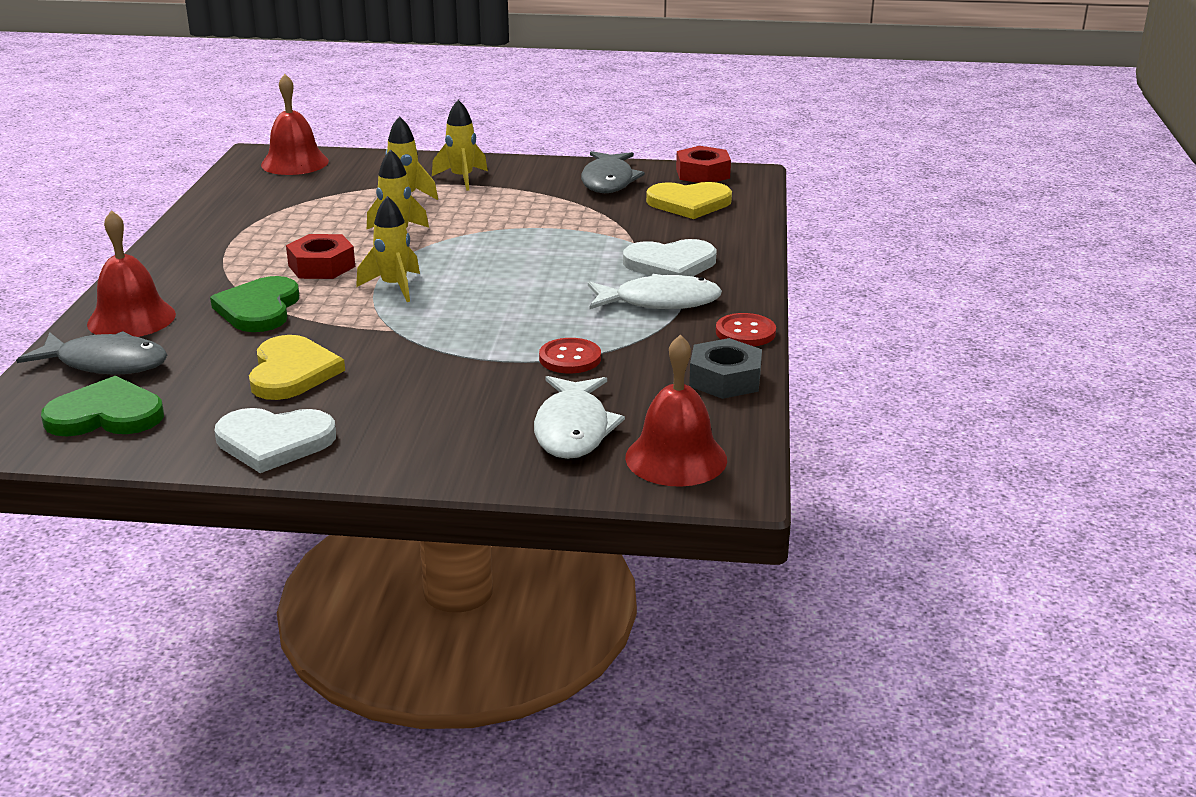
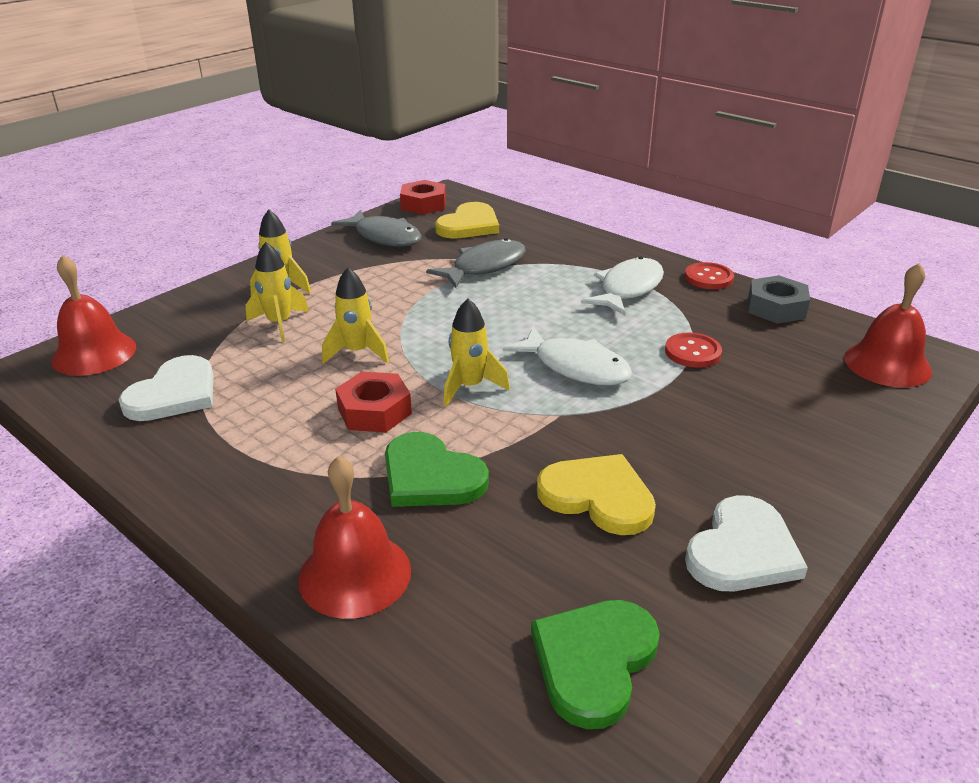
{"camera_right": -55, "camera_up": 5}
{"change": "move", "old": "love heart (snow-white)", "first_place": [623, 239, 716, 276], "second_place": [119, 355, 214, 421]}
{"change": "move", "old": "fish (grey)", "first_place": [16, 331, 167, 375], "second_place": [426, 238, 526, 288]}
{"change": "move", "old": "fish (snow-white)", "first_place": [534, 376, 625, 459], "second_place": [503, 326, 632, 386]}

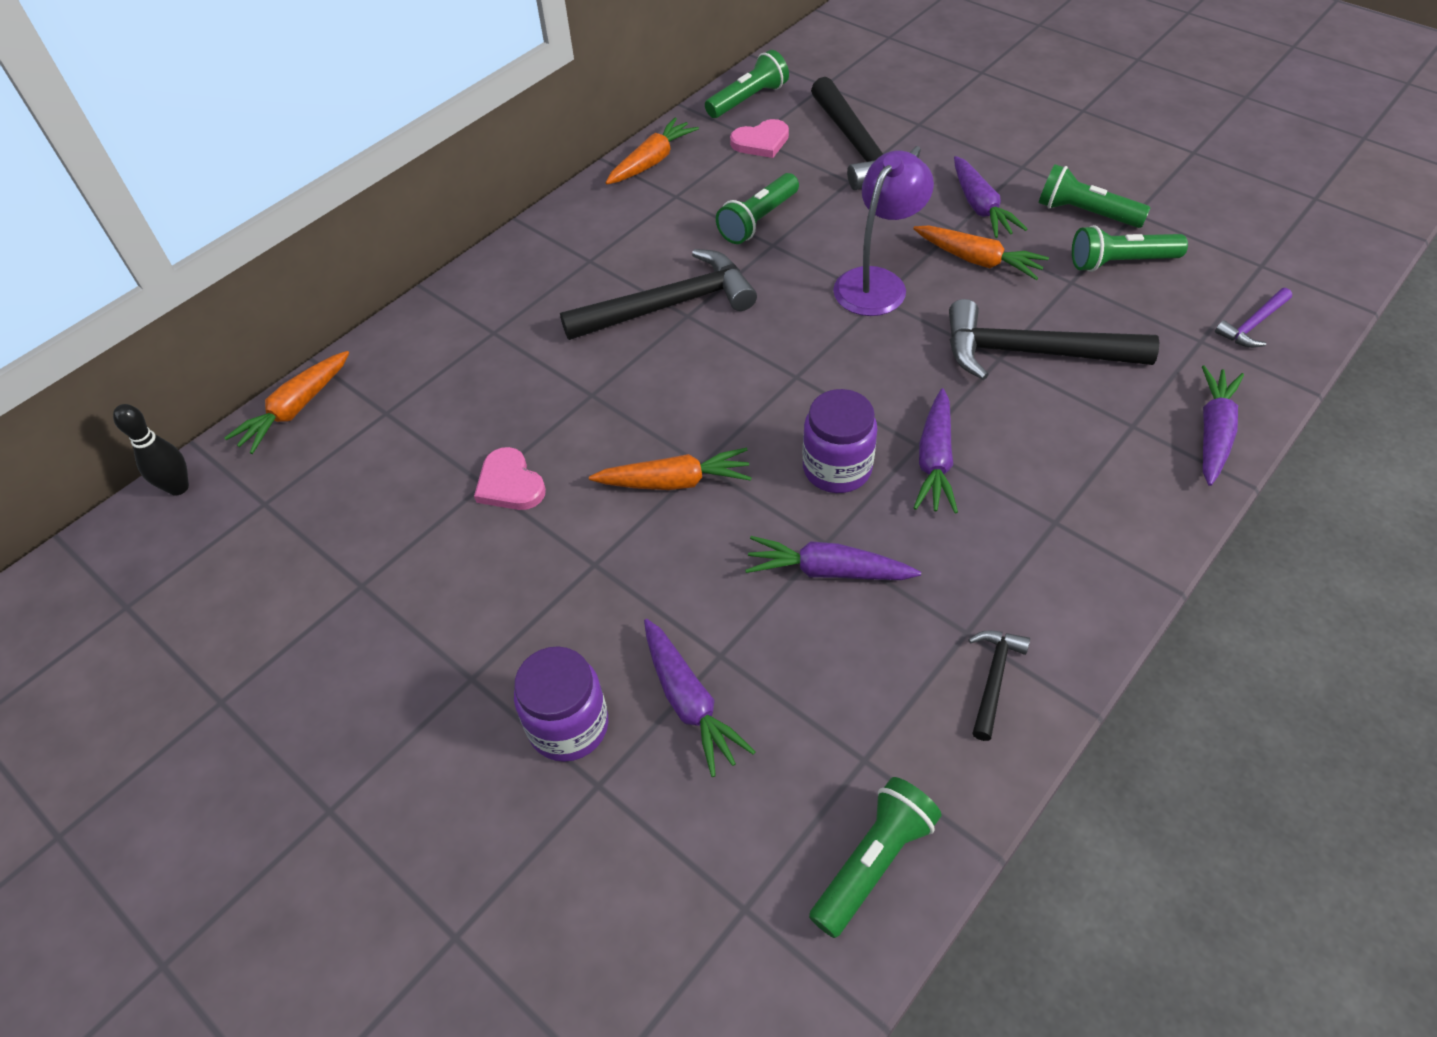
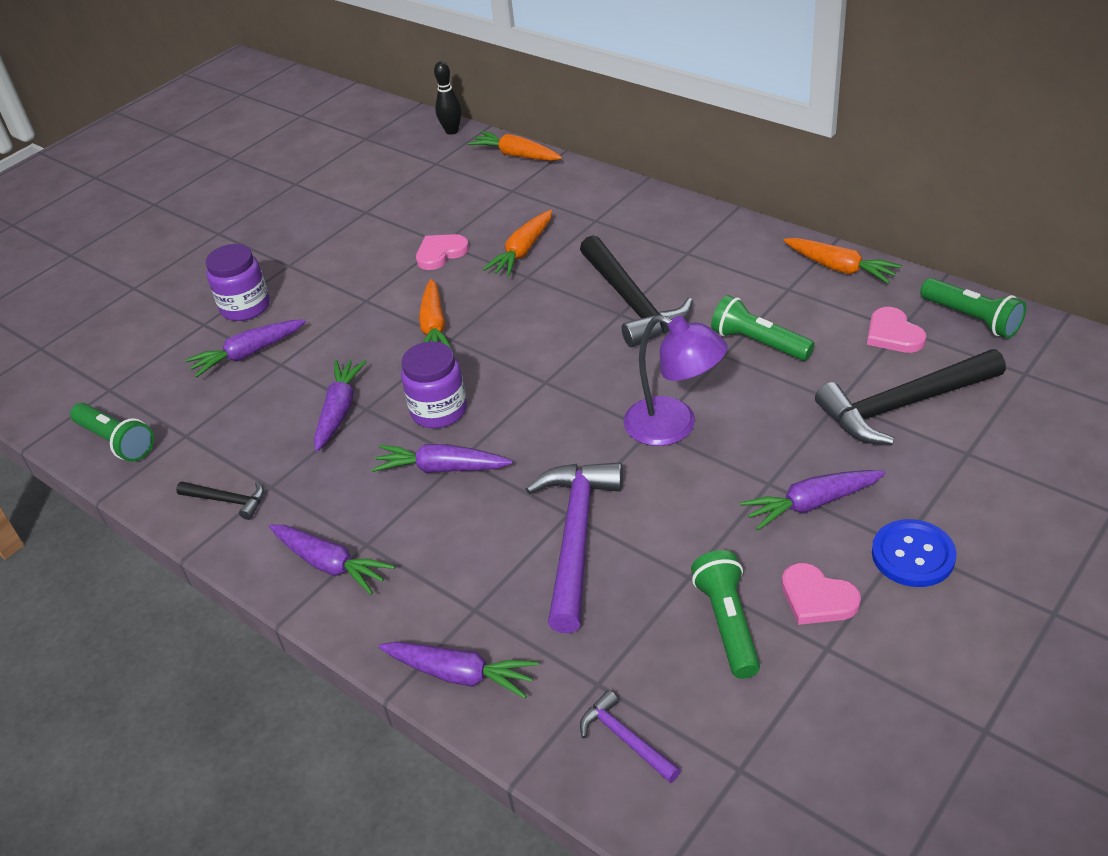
{"camera_right": 90, "camera_up": -10}
{"change": "replace", "old": "pocket torch (green)", "new": "love heart (rose-pink)", "first_place": [1039, 164, 1150, 228], "second_place": [782, 563, 861, 625]}
{"change": "move", "old": "carrot (orange-coloured)", "first_place": [913, 226, 1049, 280], "second_place": [483, 210, 552, 277]}
{"change": "recolor", "old": "hammer (black)", "new": "hammer (royal purple)", "first_place": [949, 299, 1159, 380], "second_place": [526, 462, 623, 633]}
{"change": "insert", "new": "shirt button (cobalt)", "second_place": [872, 519, 956, 587]}
{"change": "insert", "new": "carrot (royal purple)", "second_place": [269, 525, 395, 595]}

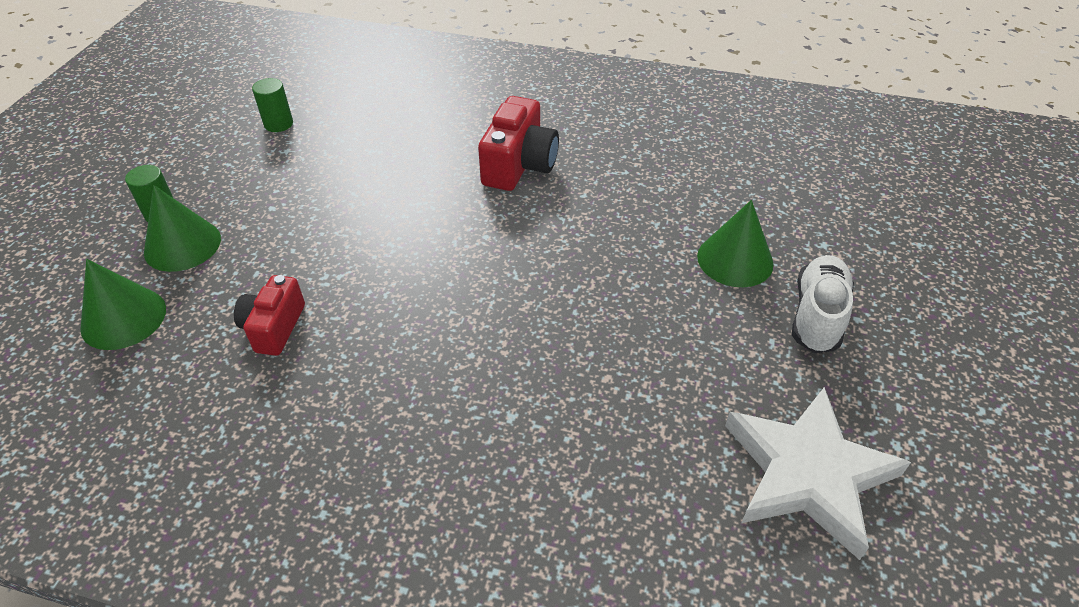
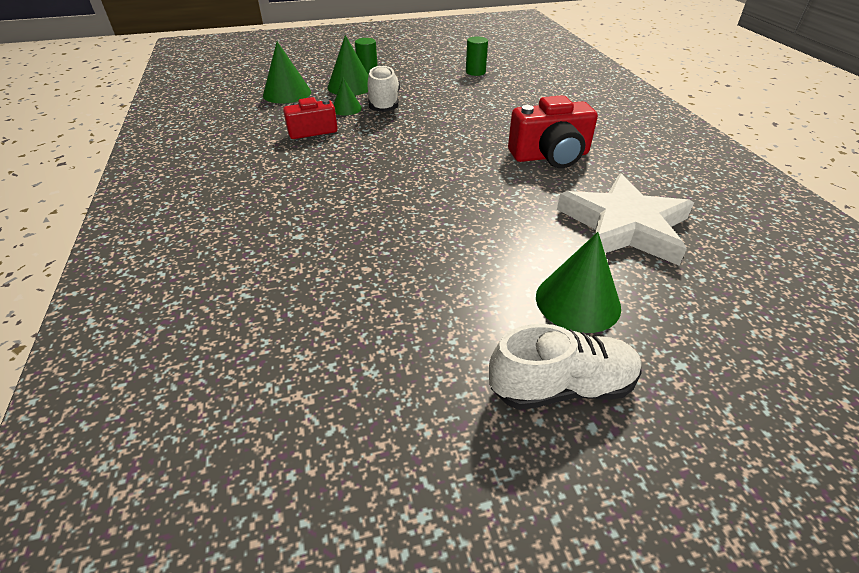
{"camera_right": 60, "camera_up": -5}
{"change": "move", "old": "star (snow-white)", "first_place": [725, 387, 911, 560], "second_place": [557, 173, 694, 265]}
{"change": "insert", "new": "shoe (snow-white)", "second_place": [368, 65, 400, 112]}
{"change": "insert", "new": "solid cone (green)", "second_place": [333, 78, 362, 115]}

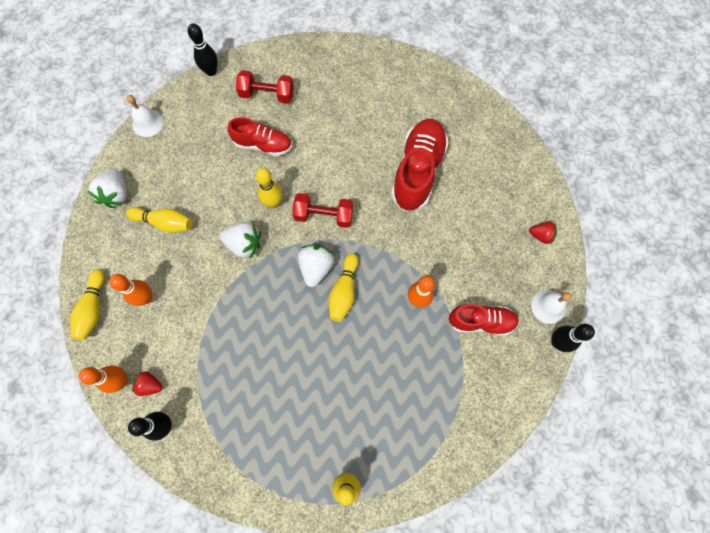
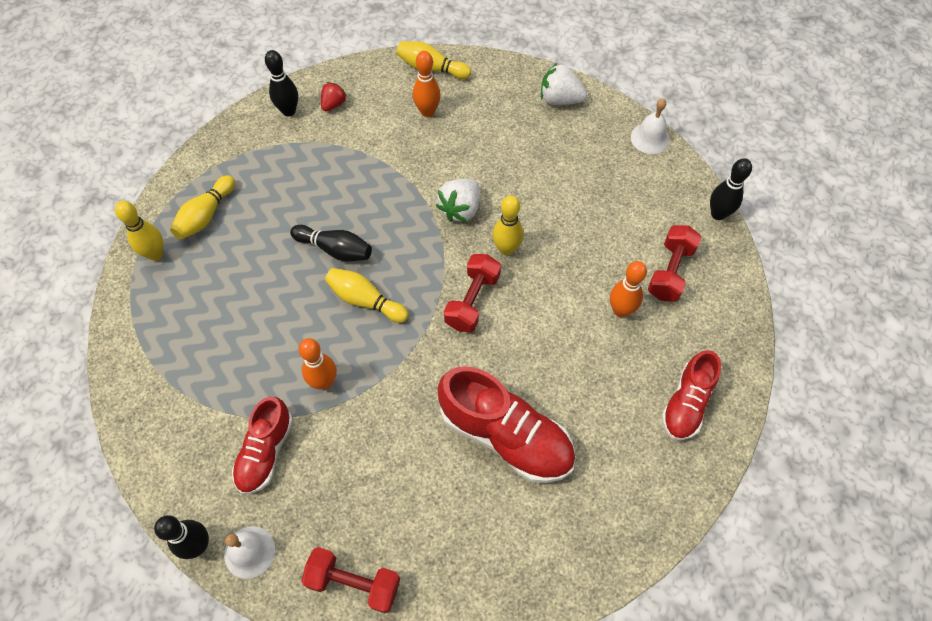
{"camera_right": 105, "camera_up": -10}
{"change": "move", "old": "shoe (scarlet)", "first_place": [228, 117, 292, 156], "second_place": [662, 350, 721, 440]}
{"change": "move", "old": "tenpin (golden)", "first_place": [126, 207, 192, 233], "second_place": [170, 175, 235, 239]}
{"change": "replace", "old": "strawberry (scarlet)", "new": "free weight (scarlet)", "first_place": [529, 222, 557, 244], "second_place": [301, 547, 400, 613]}
{"change": "delete", "old": "strawberry (snow-white)", "first_place": [298, 244, 334, 287]}
{"change": "move", "old": "tenpin (orange-coloured)", "first_place": [79, 366, 128, 393], "second_place": [610, 261, 647, 317]}
{"change": "insert", "new": "tenpin (black)", "second_place": [290, 225, 372, 261]}

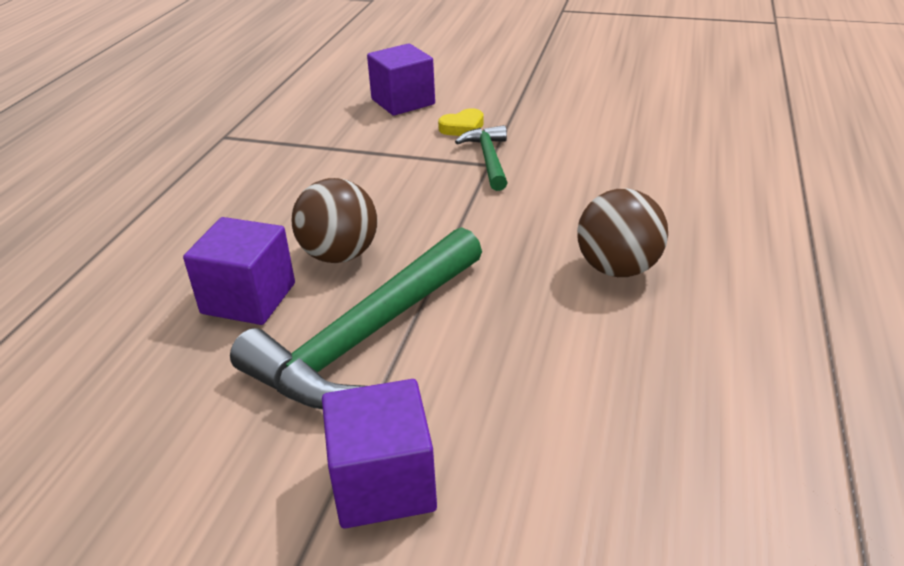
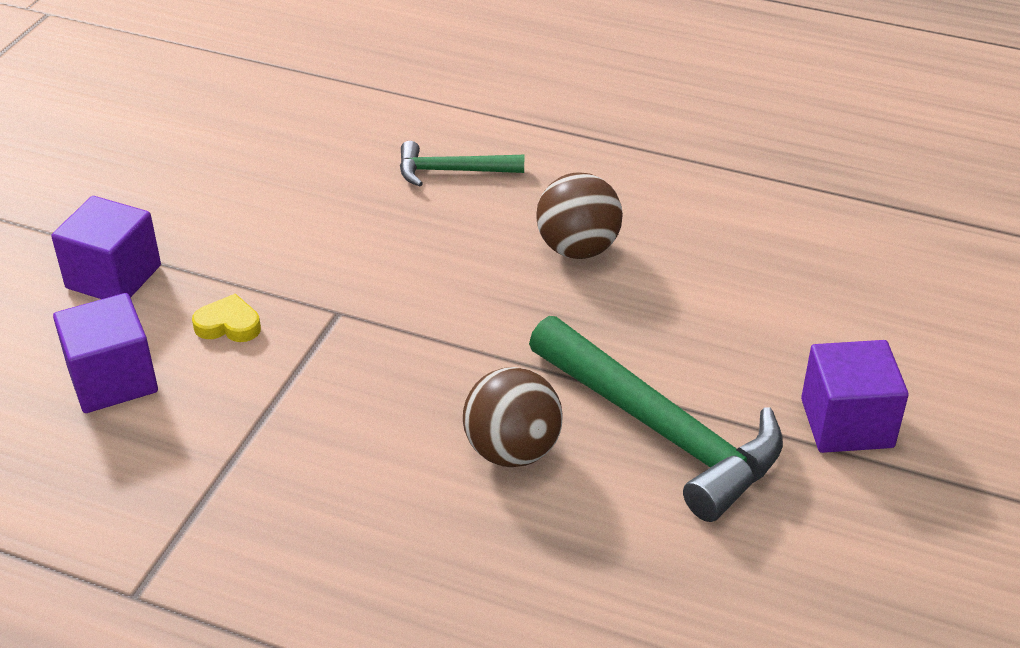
{"camera_right": -85, "camera_up": 5}
{"change": "rotate", "old": "love heart (golden)", "first_place": [438, 108, 484, 136], "second_place": [192, 294, 261, 342], "degrees": -60}
{"change": "move", "old": "hammer (green)", "first_place": [455, 125, 508, 191], "second_place": [400, 141, 524, 187]}
{"change": "move", "old": "block (royal purple)", "first_place": [183, 217, 295, 325], "second_place": [51, 196, 161, 299]}

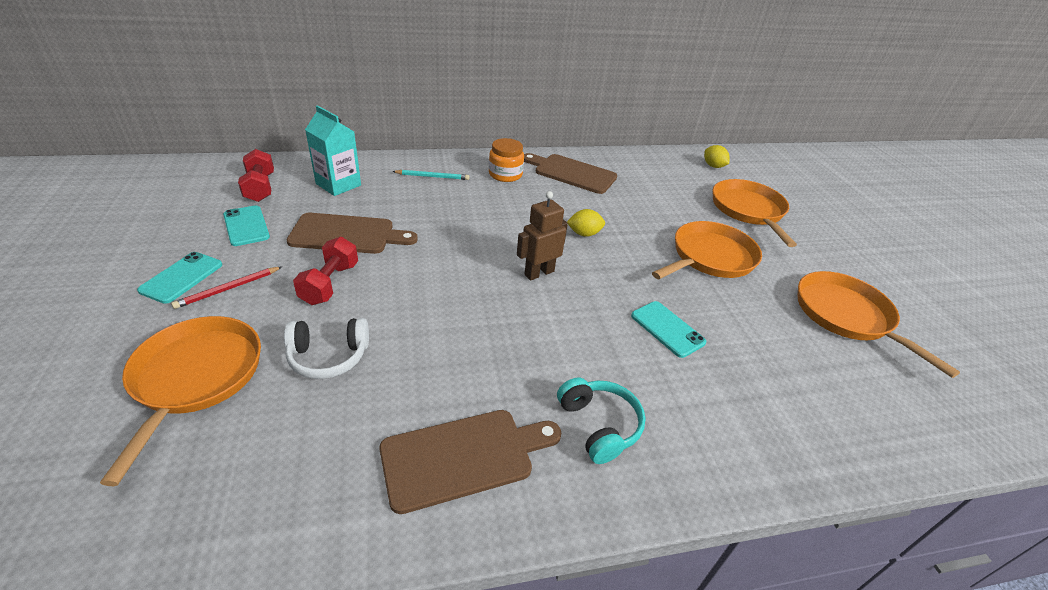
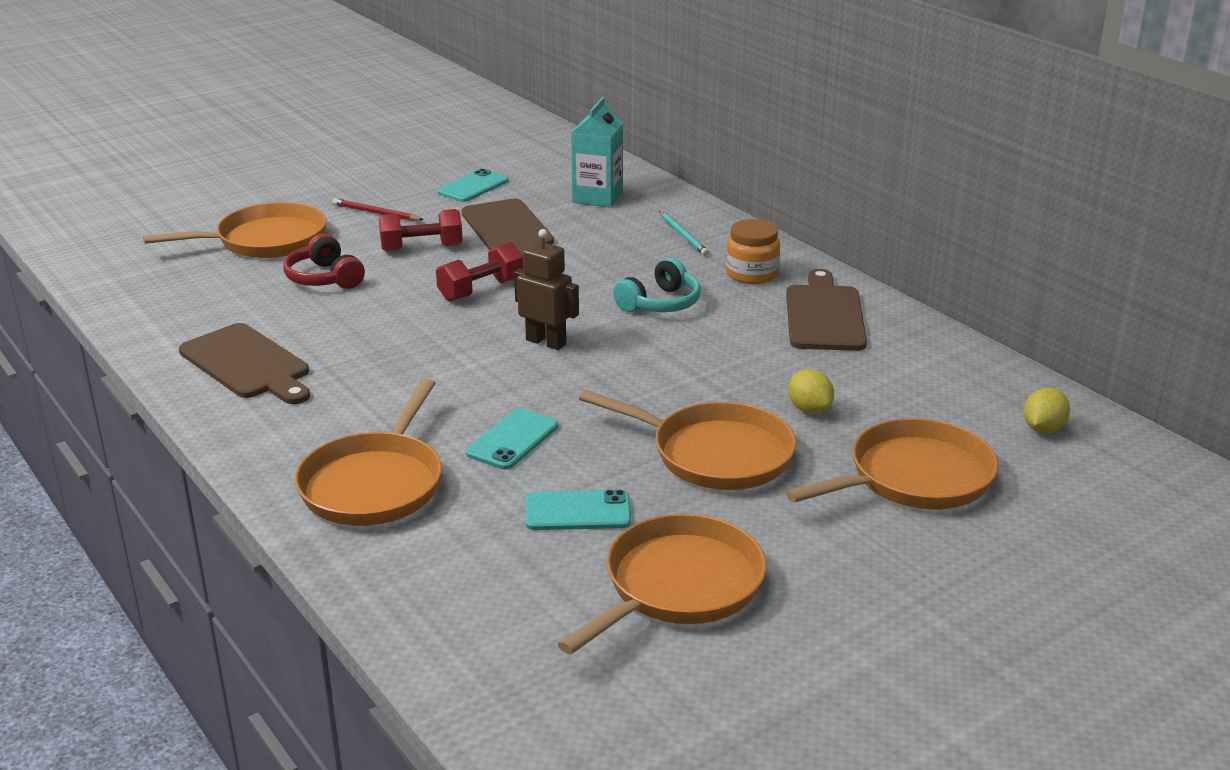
{"camera_right": 70, "camera_up": -10}
{"change": "move", "old": "free weight (scarlet)", "first_place": [238, 149, 274, 202], "second_place": [436, 242, 523, 302]}
{"change": "move", "old": "toy lemon (golden)", "first_place": [567, 209, 605, 237], "second_place": [788, 369, 834, 414]}
{"change": "move", "old": "phone (turquoise)", "first_place": [137, 252, 222, 304], "second_place": [525, 489, 631, 530]}
{"change": "recolor", "old": "over-ear headphones (snow-white)", "new": "over-ear headphones (scarlet)", "first_place": [284, 318, 369, 379], "second_place": [283, 234, 365, 289]}
{"change": "move", "old": "over-ear headphones (turquoise)", "first_place": [557, 378, 646, 464], "second_place": [613, 258, 701, 312]}
{"change": "insert", "new": "frying pan (orange-coloured)", "second_place": [295, 379, 442, 526]}

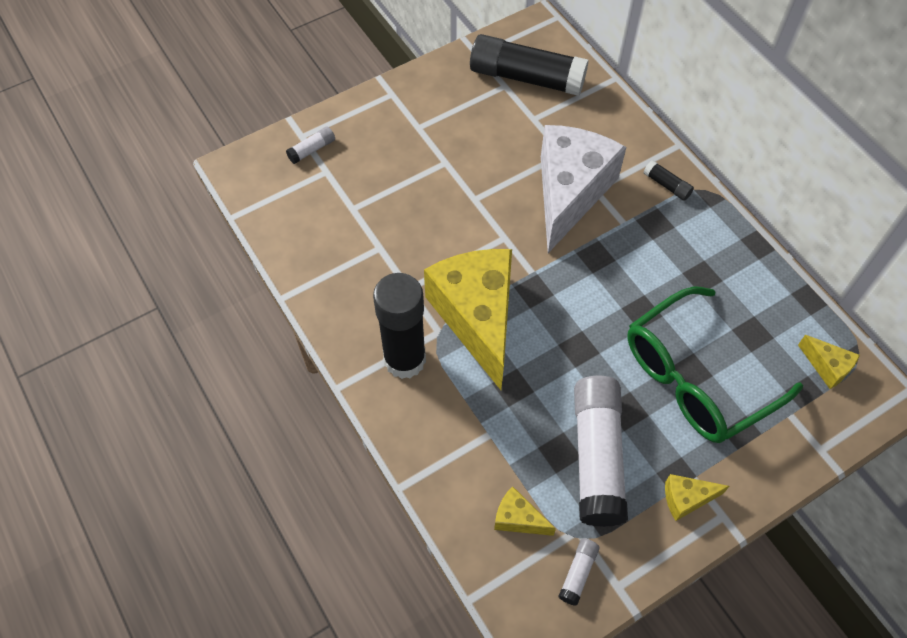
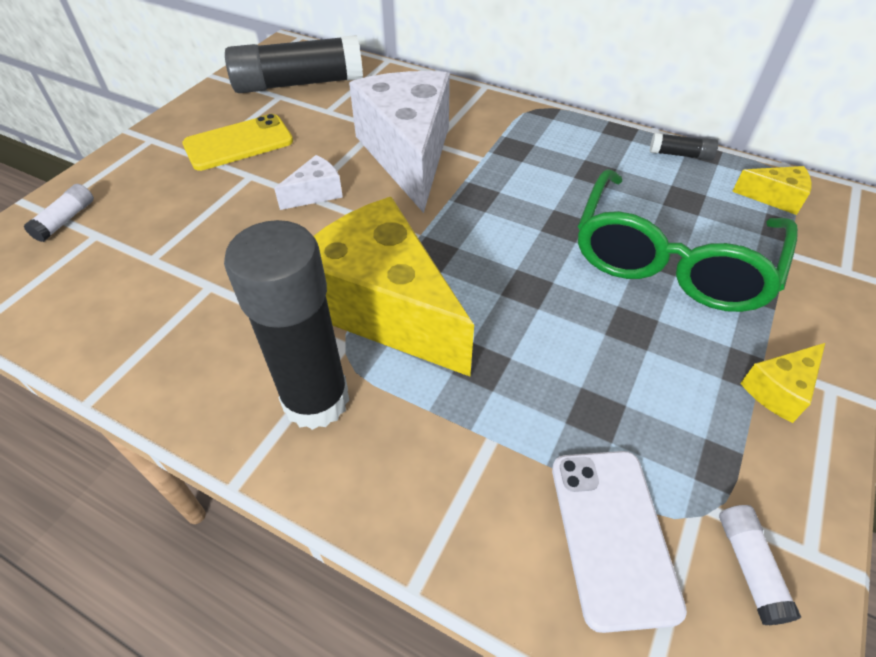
{"camera_right": -30, "camera_up": -10}
{"change": "move", "old": "stick of glue (black)", "first_place": [643, 160, 694, 201], "second_place": [650, 133, 718, 161]}
{"change": "delete", "old": "stick of glue (snow-white)", "first_place": [574, 376, 628, 527]}
{"change": "replace", "old": "cheese (golden)", "new": "phone (snow-white)", "first_place": [494, 486, 556, 536], "second_place": [552, 451, 687, 633]}
{"change": "insert", "new": "phone (golden)", "second_place": [182, 114, 293, 171]}
{"change": "insert", "new": "cheese (snow-white)", "second_place": [274, 155, 343, 210]}

